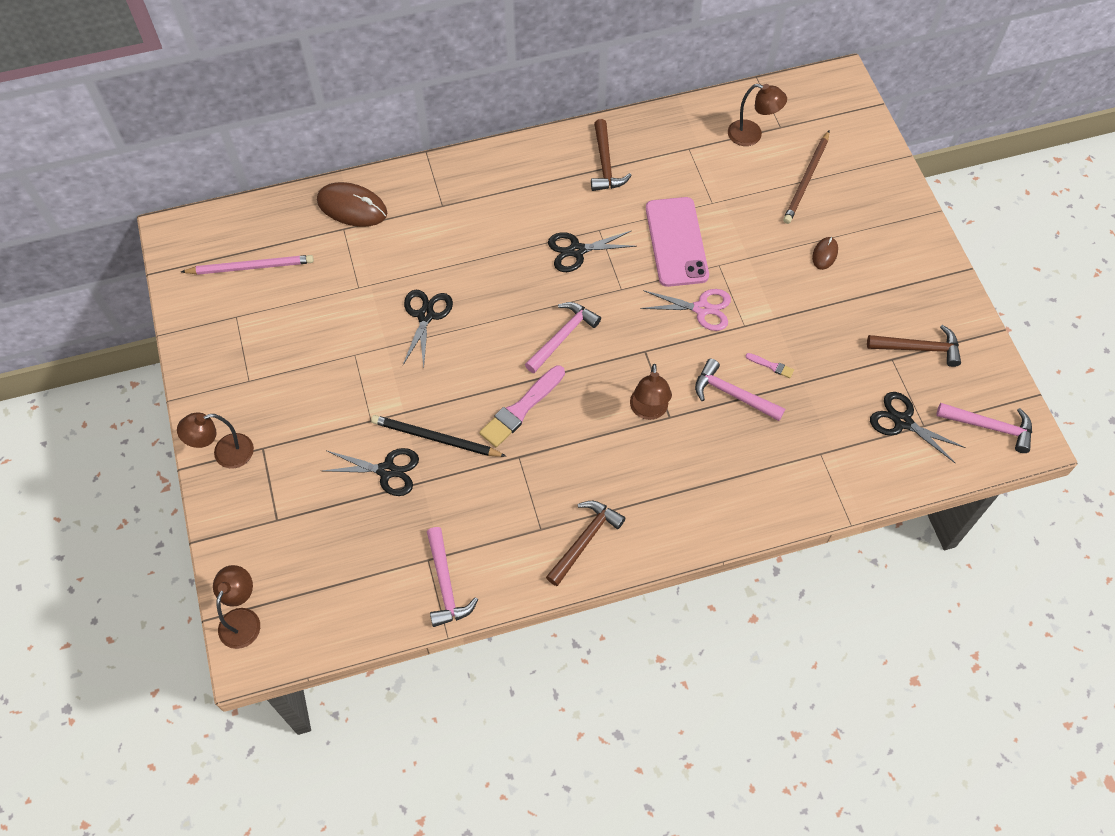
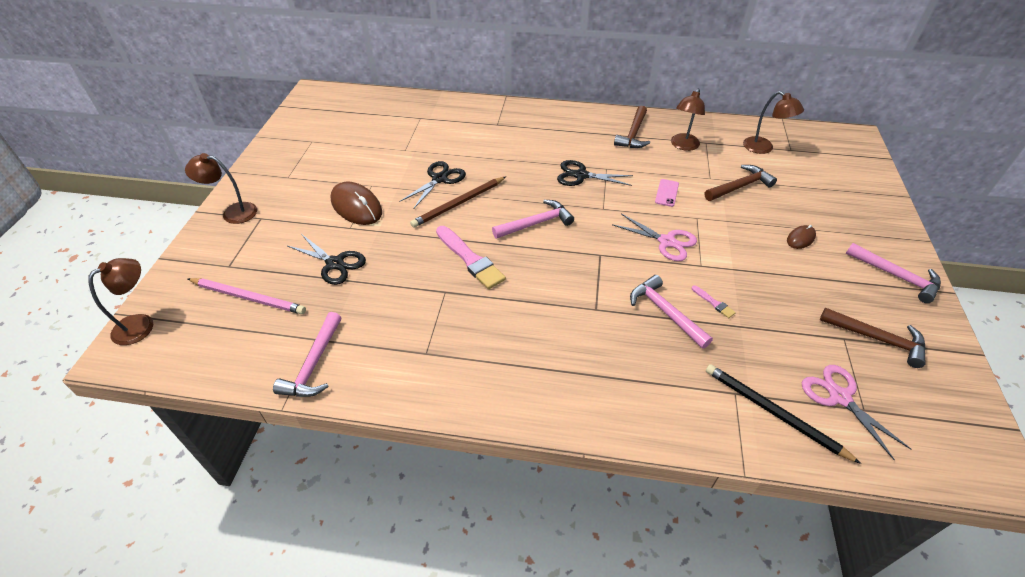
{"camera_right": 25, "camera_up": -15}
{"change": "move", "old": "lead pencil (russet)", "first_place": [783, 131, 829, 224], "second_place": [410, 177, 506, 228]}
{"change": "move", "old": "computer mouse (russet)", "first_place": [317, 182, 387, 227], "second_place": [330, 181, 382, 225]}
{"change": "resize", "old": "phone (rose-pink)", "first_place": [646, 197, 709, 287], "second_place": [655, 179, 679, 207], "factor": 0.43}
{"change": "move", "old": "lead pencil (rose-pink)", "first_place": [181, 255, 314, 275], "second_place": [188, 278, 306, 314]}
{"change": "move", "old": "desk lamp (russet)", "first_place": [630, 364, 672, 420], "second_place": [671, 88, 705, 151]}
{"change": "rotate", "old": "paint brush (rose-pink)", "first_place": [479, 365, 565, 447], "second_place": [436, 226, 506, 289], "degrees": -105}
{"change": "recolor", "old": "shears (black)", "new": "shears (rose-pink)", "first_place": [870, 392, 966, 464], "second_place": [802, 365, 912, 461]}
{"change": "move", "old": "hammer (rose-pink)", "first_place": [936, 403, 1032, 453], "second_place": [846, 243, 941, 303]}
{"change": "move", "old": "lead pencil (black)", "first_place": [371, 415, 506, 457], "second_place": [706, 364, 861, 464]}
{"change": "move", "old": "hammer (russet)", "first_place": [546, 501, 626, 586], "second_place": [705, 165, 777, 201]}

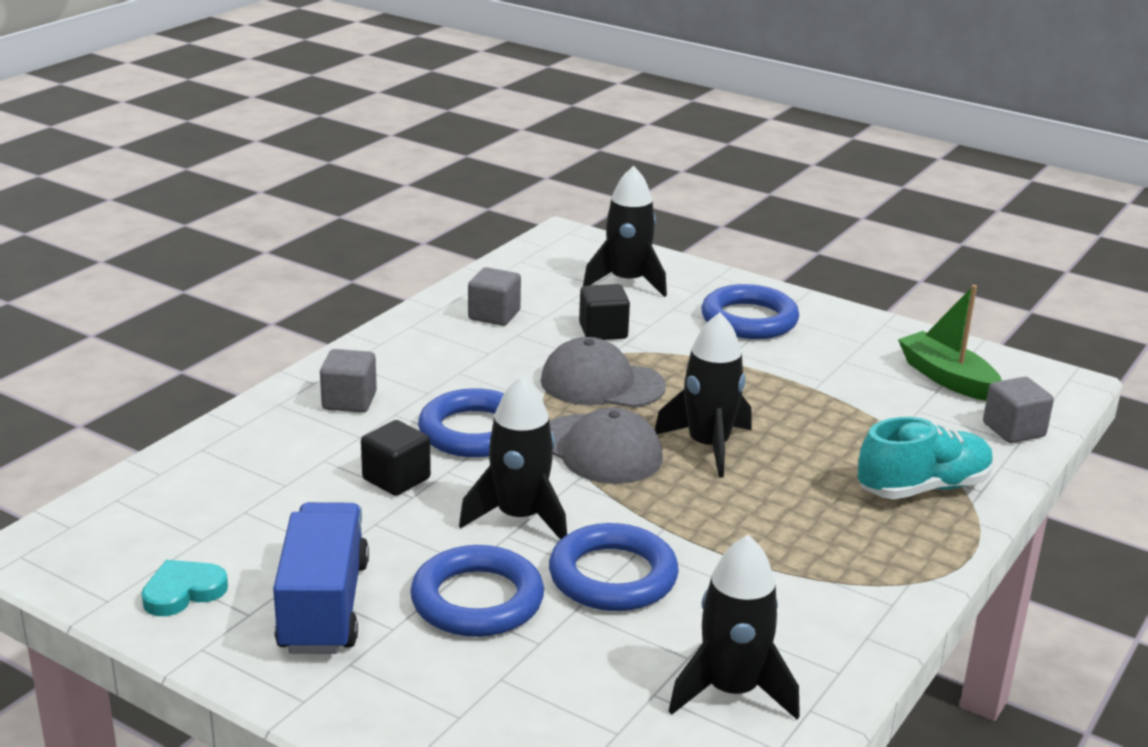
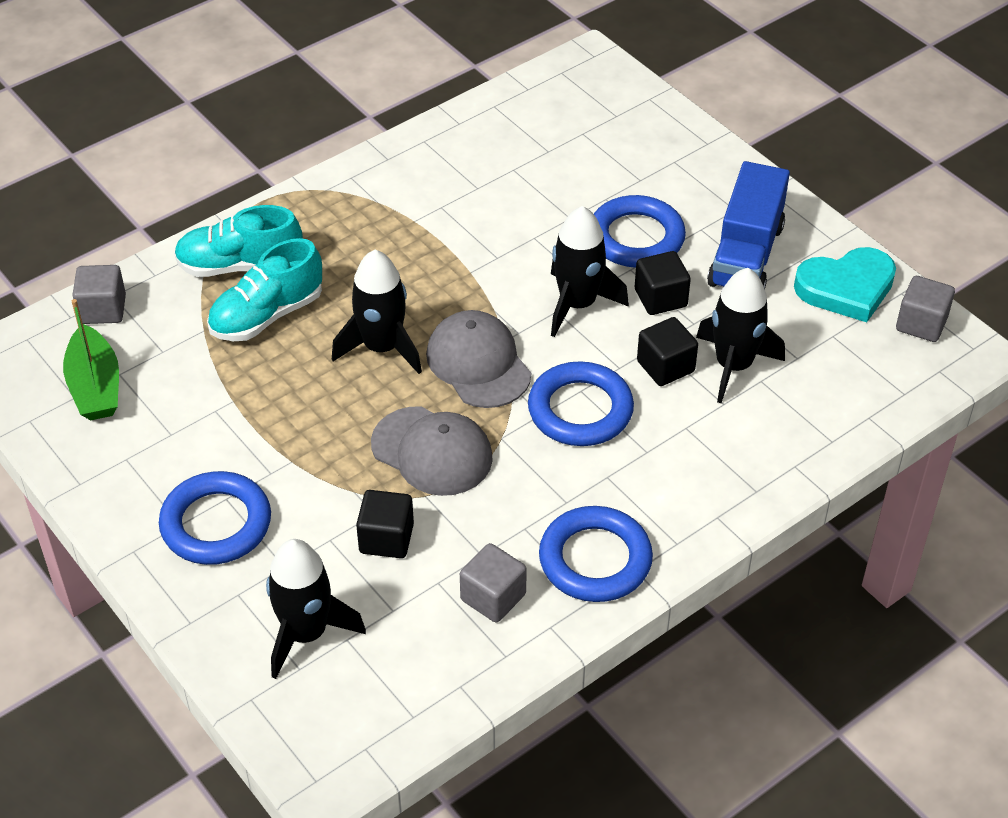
{"camera_right": -160, "camera_up": 20}
{"change": "move", "old": "block (grey)", "first_place": [320, 349, 377, 413], "second_place": [896, 276, 955, 342]}
{"change": "move", "old": "hoop (cobalt)", "first_place": [549, 523, 679, 611], "second_place": [539, 506, 653, 602]}
{"change": "move", "old": "toy rocket (black)", "first_place": [669, 535, 800, 720], "second_place": [696, 268, 785, 403]}
{"change": "resize", "old": "love heart (turquoise)", "first_place": [141, 560, 228, 616], "second_place": [794, 247, 896, 322], "factor": 1.61}
{"change": "insert", "new": "shoe (turquoise)", "second_place": [207, 238, 322, 341]}
{"change": "insert", "new": "block (black)", "second_place": [635, 251, 691, 315]}

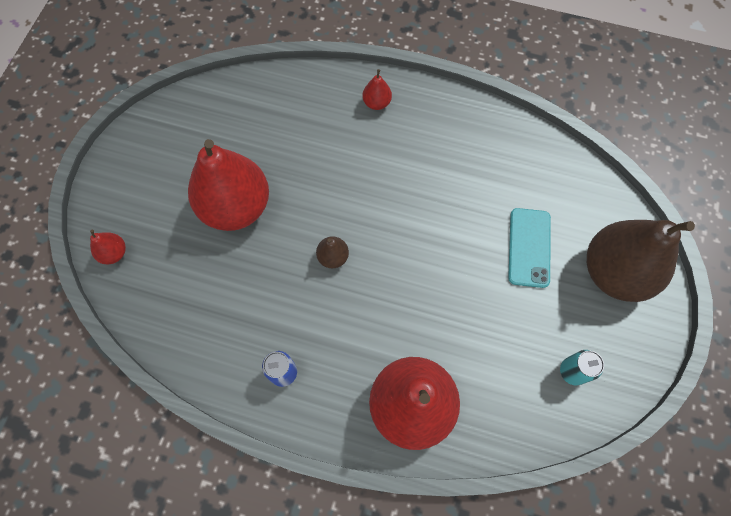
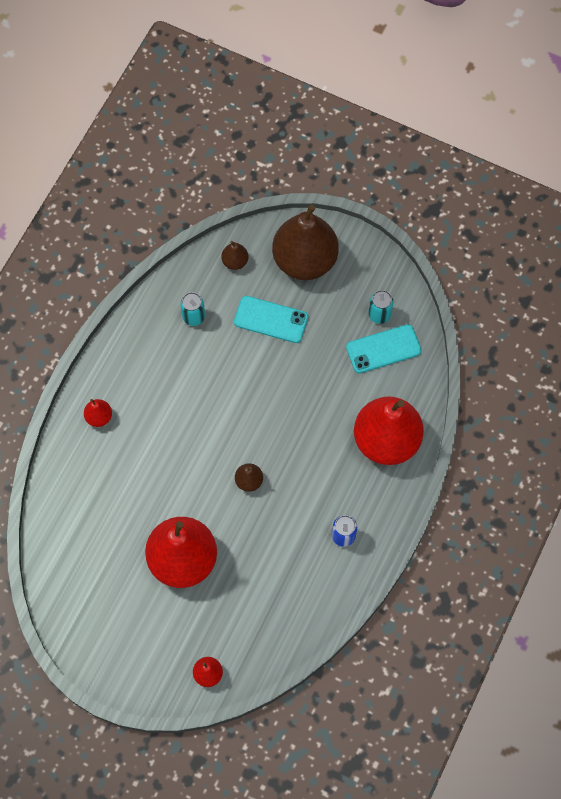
{"camera_right": -80, "camera_up": 0}
{"change": "insert", "new": "pear (russet)", "second_place": [221, 241, 249, 270]}
{"change": "insert", "new": "soda can (turquoise)", "second_place": [180, 292, 205, 326]}
{"change": "insert", "new": "phone (turquoise)", "second_place": [346, 324, 422, 373]}

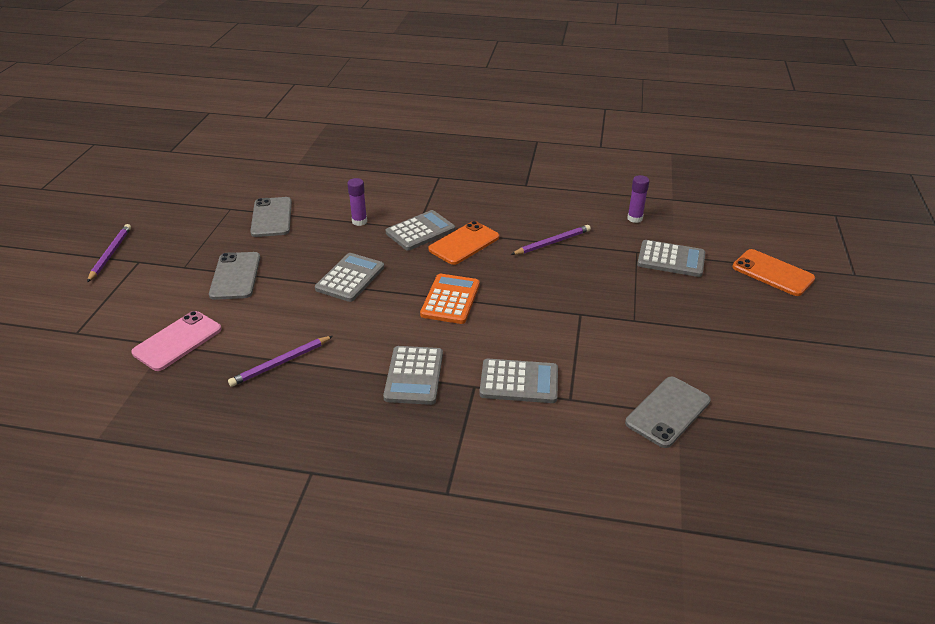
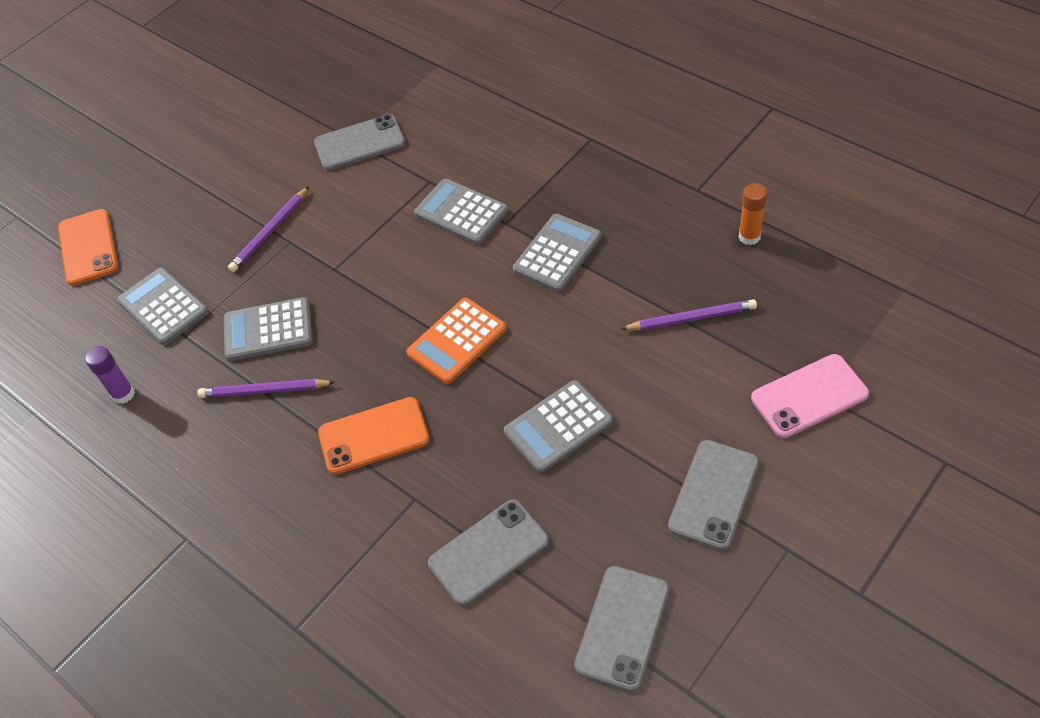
{"camera_right": -145, "camera_up": 15}
{"change": "replace", "old": "stick of glue (royal purple)", "new": "phone (grey)", "first_place": [347, 178, 367, 226], "second_place": [428, 500, 549, 606]}
{"change": "move", "old": "calculator (grey)", "first_place": [386, 210, 455, 251], "second_place": [224, 297, 312, 361]}
{"change": "move", "old": "lead pencil (royal purple)", "first_place": [87, 224, 131, 282], "second_place": [228, 186, 309, 272]}
{"change": "insert", "new": "stick of glue (orange-coloured)", "second_place": [739, 183, 767, 245]}

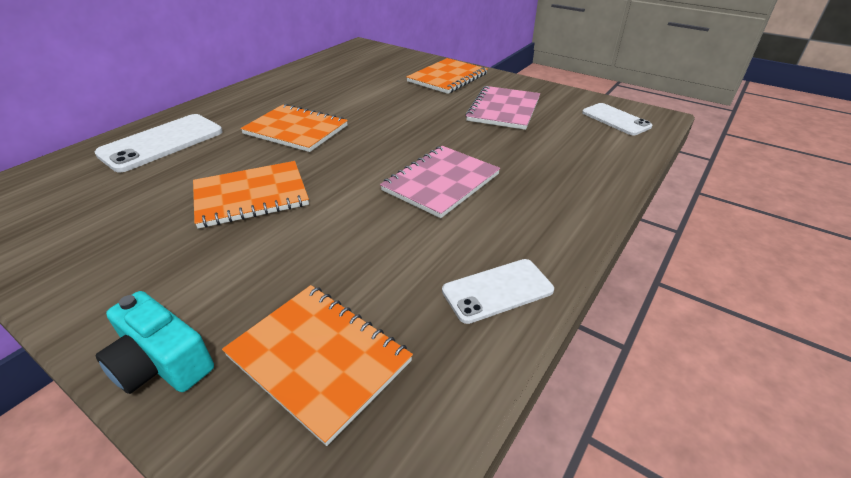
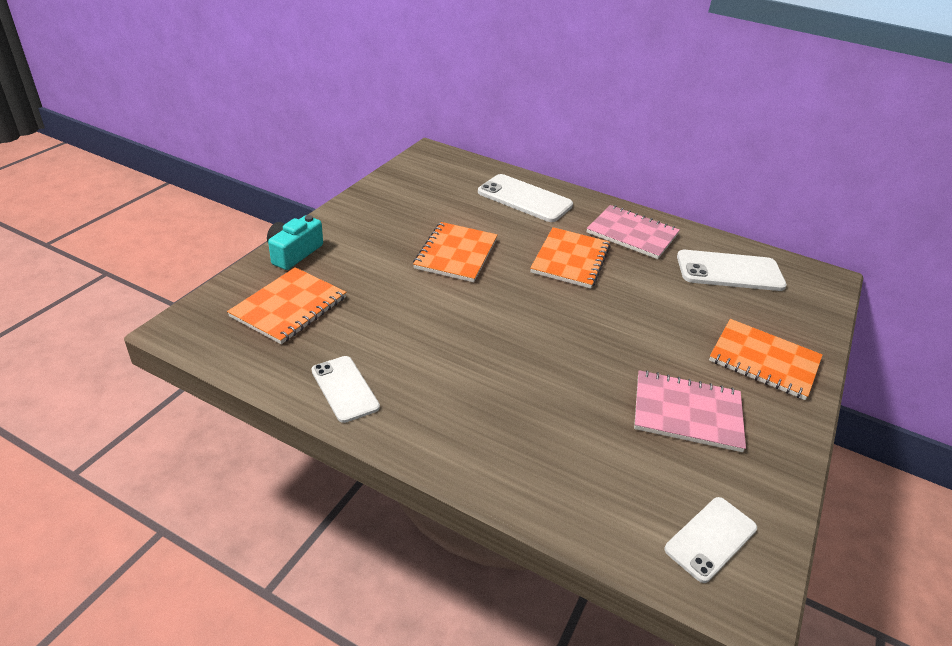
{"camera_right": 80, "camera_up": 0}
{"change": "move", "old": "notebook (rose-pink)", "first_place": [380, 146, 500, 218], "second_place": [587, 205, 680, 259]}
{"change": "rotate", "old": "notebook (orange-coloured)", "first_place": [193, 161, 309, 229], "second_place": [413, 222, 498, 282], "degrees": 45}
{"change": "insert", "new": "phone (snow-white)", "second_place": [677, 250, 787, 291]}

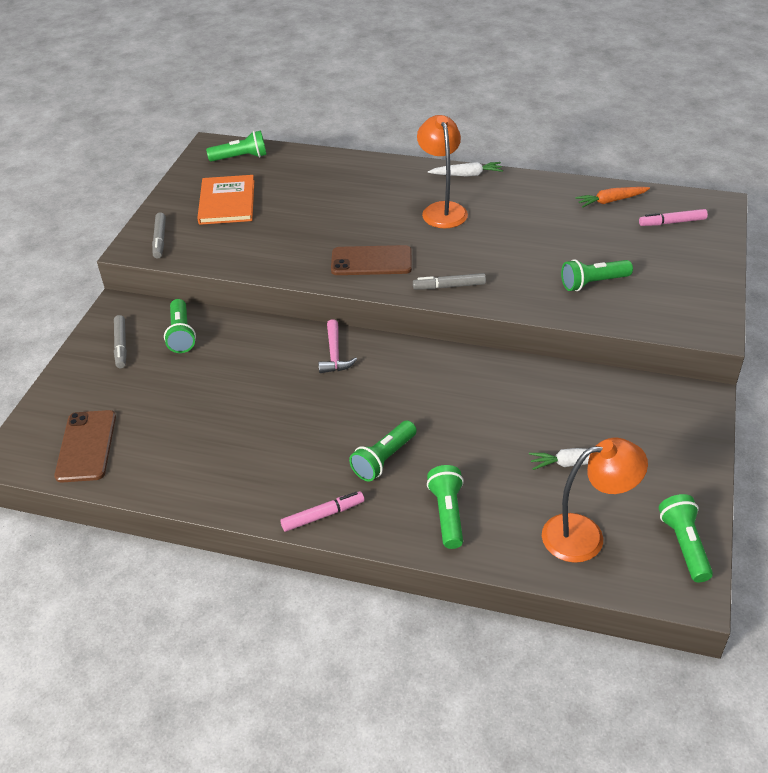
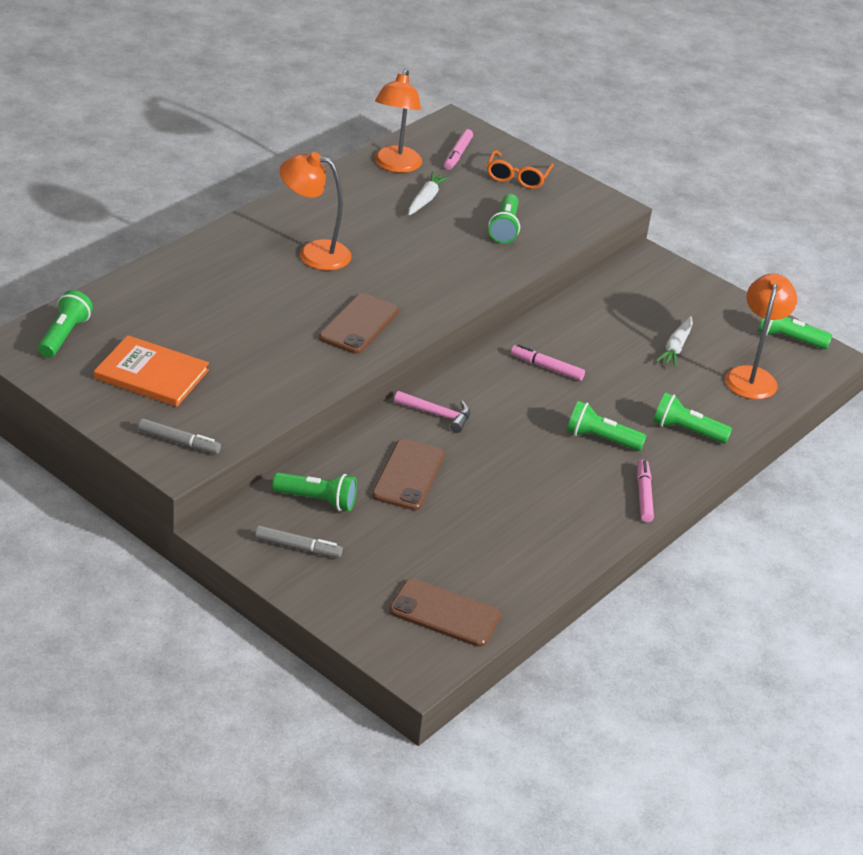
{"camera_right": -70, "camera_up": -5}
{"change": "move", "old": "carrot (snow-white)", "first_place": [428, 162, 503, 176], "second_place": [408, 172, 450, 215]}
{"change": "replace", "old": "carrot (orange-coloured)", "new": "desk lamp (orange-coloured)", "first_place": [575, 187, 650, 208], "second_place": [374, 69, 422, 173]}
{"change": "delete", "old": "marker pen (grey)", "first_place": [413, 273, 486, 289]}
{"change": "rotate", "old": "pocket torch (green)", "first_place": [349, 420, 417, 482], "second_place": [567, 401, 646, 451], "degrees": 135}
{"change": "insert", "new": "glasses (orange-coloured)", "second_place": [487, 150, 554, 189]}
{"change": "insert", "new": "marker pen (rose-pink)", "second_place": [511, 344, 585, 381]}
{"change": "insert", "new": "phone (russet)", "second_place": [372, 439, 445, 510]}

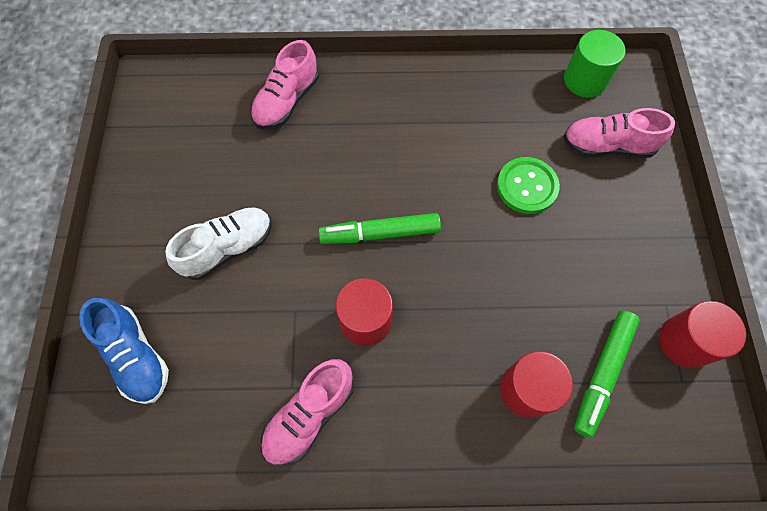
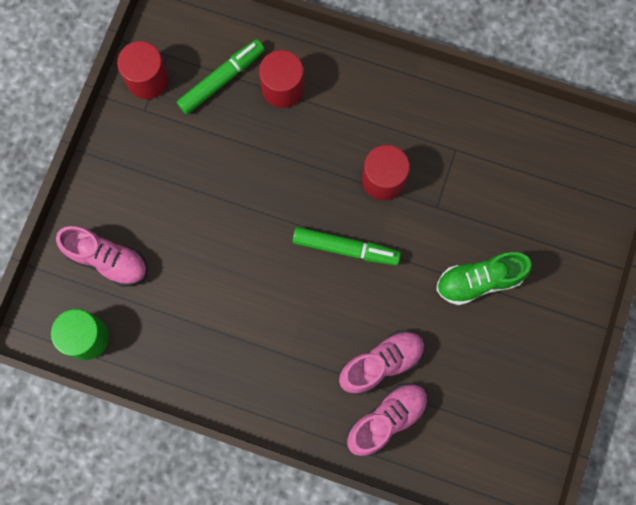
{"camera_right": -160, "camera_up": 10}
{"change": "delete", "old": "shirt button (green)", "first_place": [497, 157, 560, 214]}
{"change": "recolor", "old": "shoe (snow-white)", "new": "shoe (green)", "first_place": [165, 208, 272, 280], "second_place": [436, 252, 532, 305]}
{"change": "delete", "old": "shoe (cobalt)", "first_place": [79, 298, 169, 404]}
{"change": "move", "old": "shoe (rose-pink)", "first_place": [261, 359, 354, 465], "second_place": [339, 330, 425, 395]}

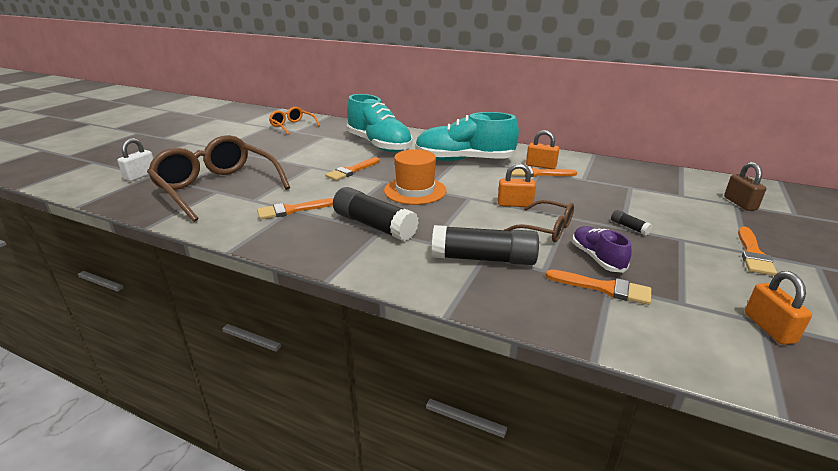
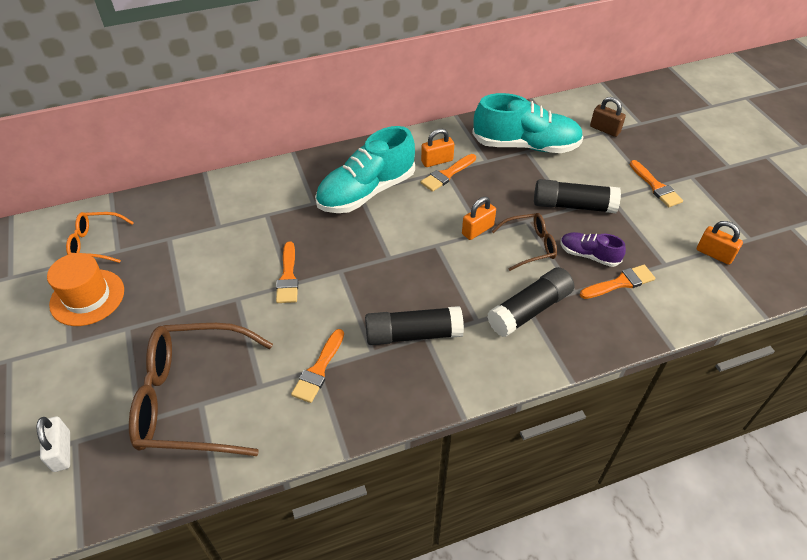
{"camera_right": -45, "camera_up": 20}
{"change": "move", "old": "shoe (turquoise)", "first_place": [347, 94, 413, 152], "second_place": [472, 93, 583, 153]}
{"change": "move", "old": "hat (orange-coloured)", "first_place": [384, 149, 447, 205], "second_place": [47, 253, 124, 326]}
{"change": "resize", "old": "stick of glue (black)", "first_place": [611, 210, 652, 235], "second_place": [534, 179, 621, 213], "factor": 2.38}

